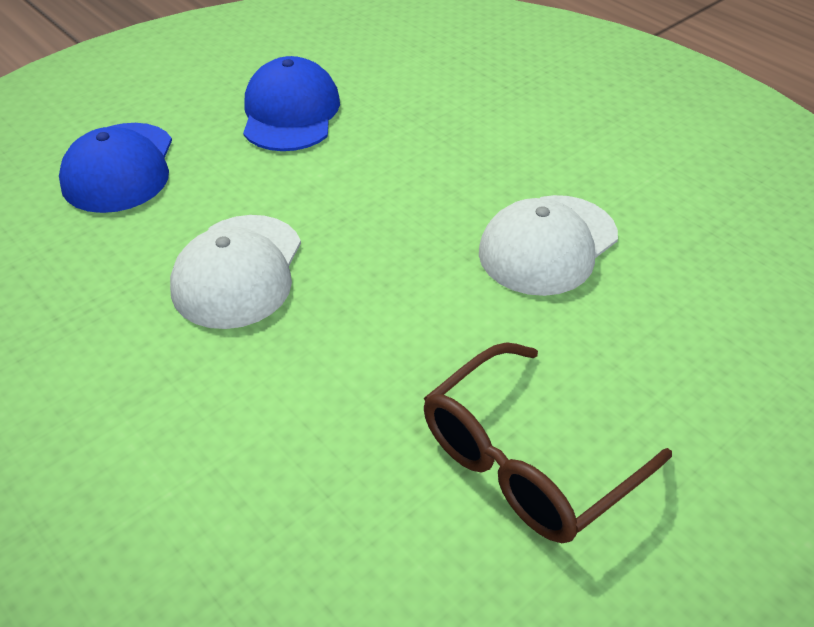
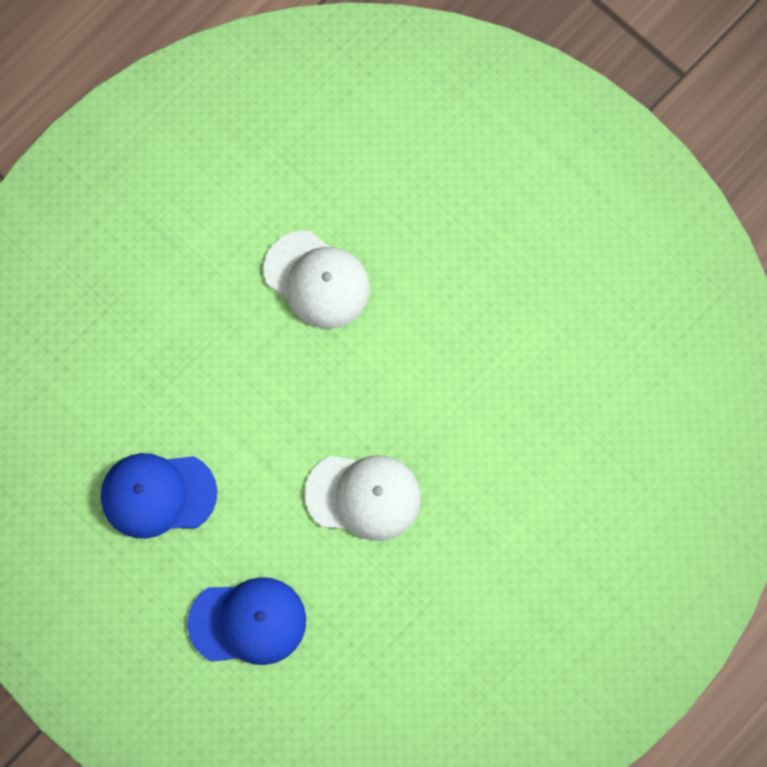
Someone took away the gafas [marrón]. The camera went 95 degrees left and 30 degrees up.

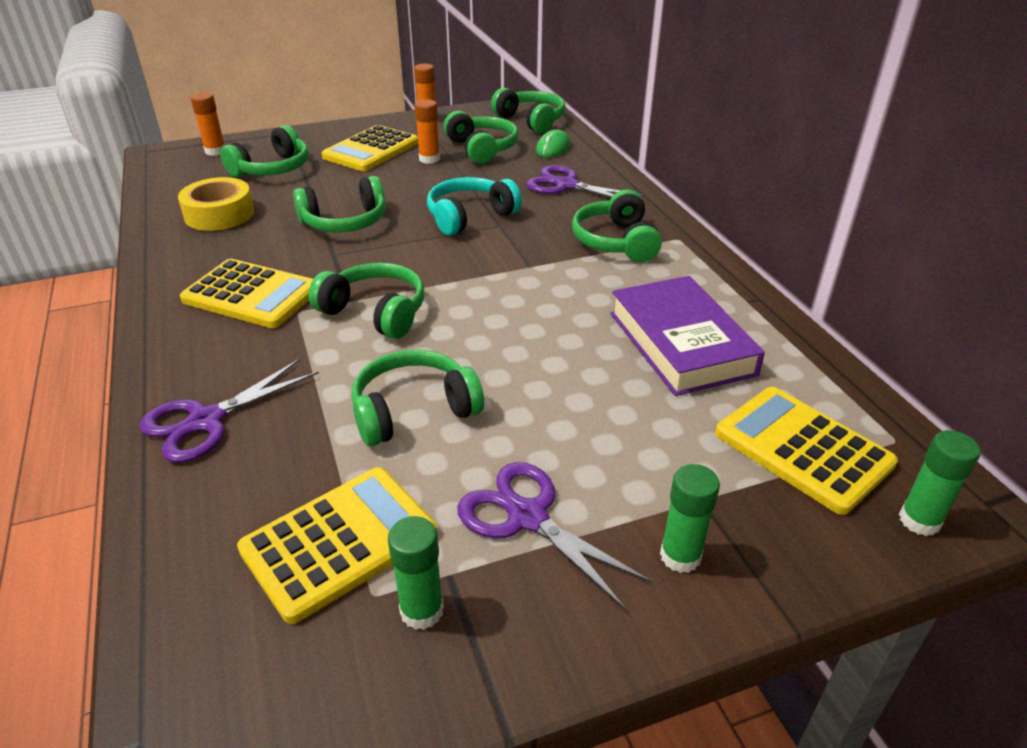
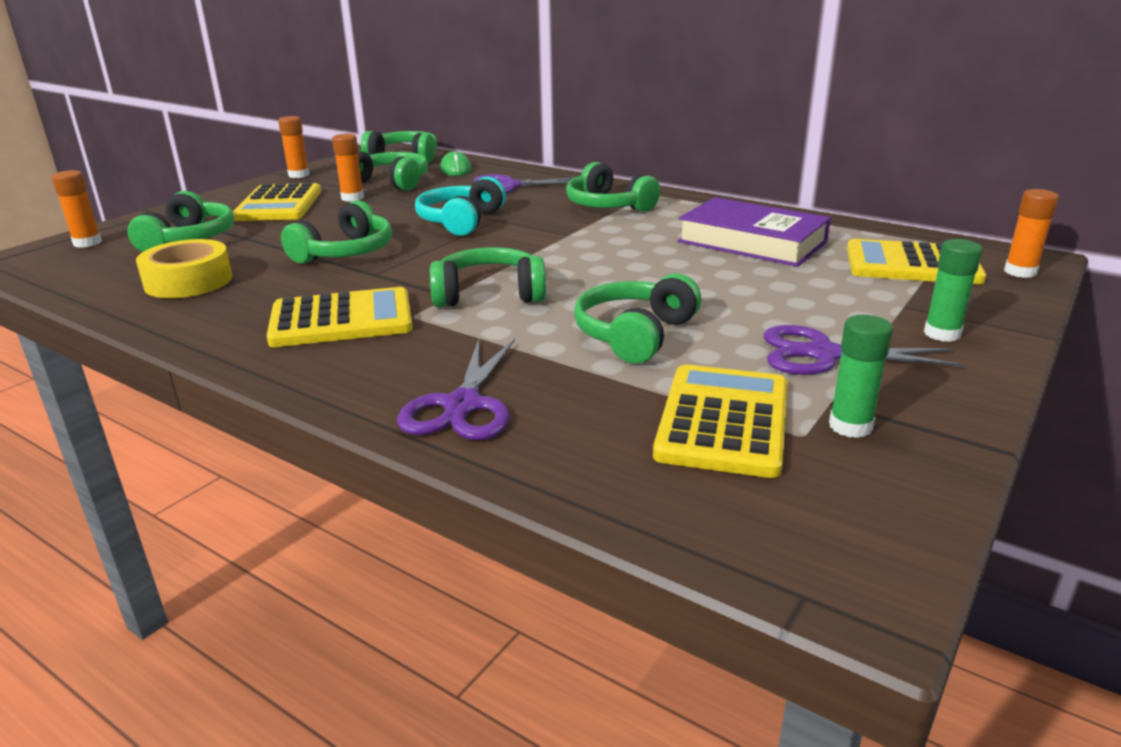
Someone repainted the barra de pegamento [verde] (no. 3 from left), which became the barra de pegamento [naranja] (no. 4 from left). The camera went 35 degrees left and 10 degrees down.

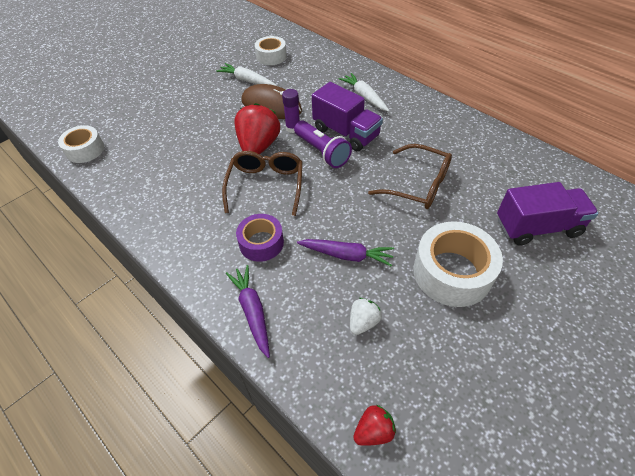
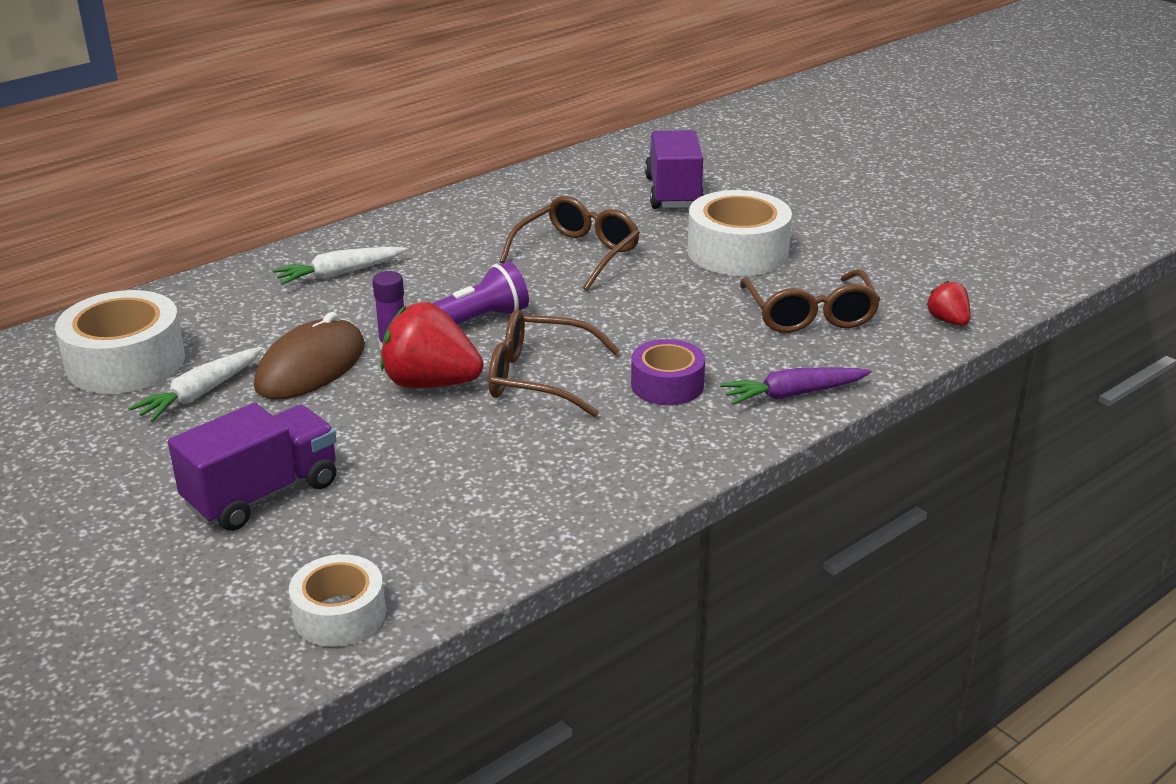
Someone scaled the cinta adhesiva [blanco] (no. 2 from left in the first image) by 1.63. Someone carried the camión [morado] (no. 1 from left). Someone swapped the fresa [blanco] for the gafas [marrón] (no. 3 from left). Someone took away the zanahoria [morado] (no. 2 from left). The camera went 85 degrees left and 20 degrees down.

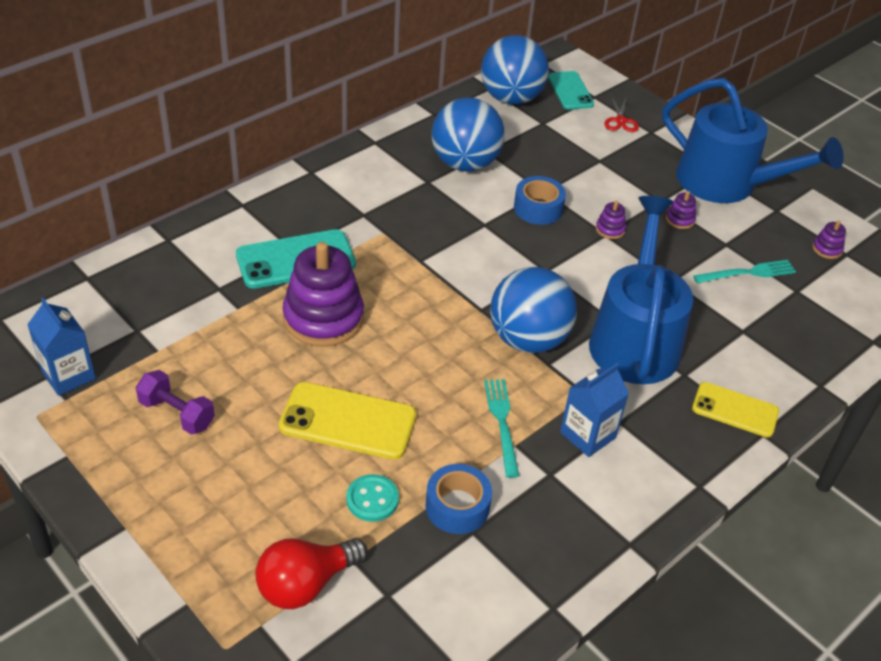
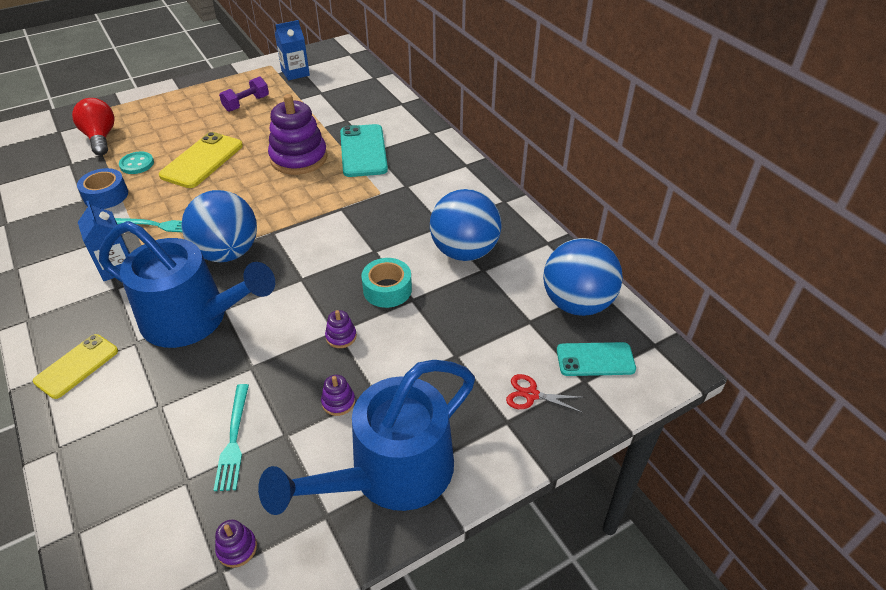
Someone repainted the cinta adhesiva [azul] (no. 2 from left), which became the cinta adhesiva [turquesa]. The camera went 105 degrees right and 0 degrees up.

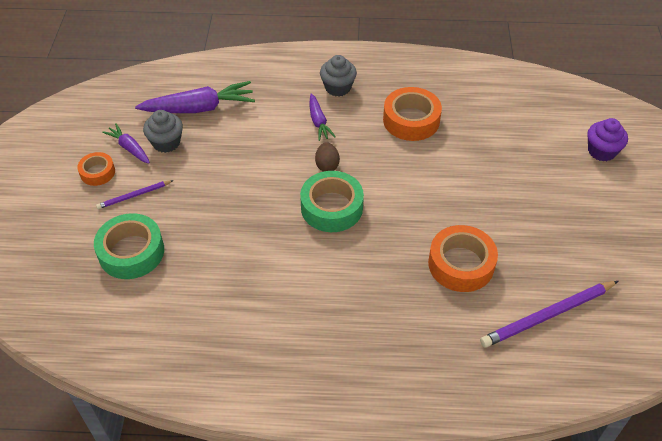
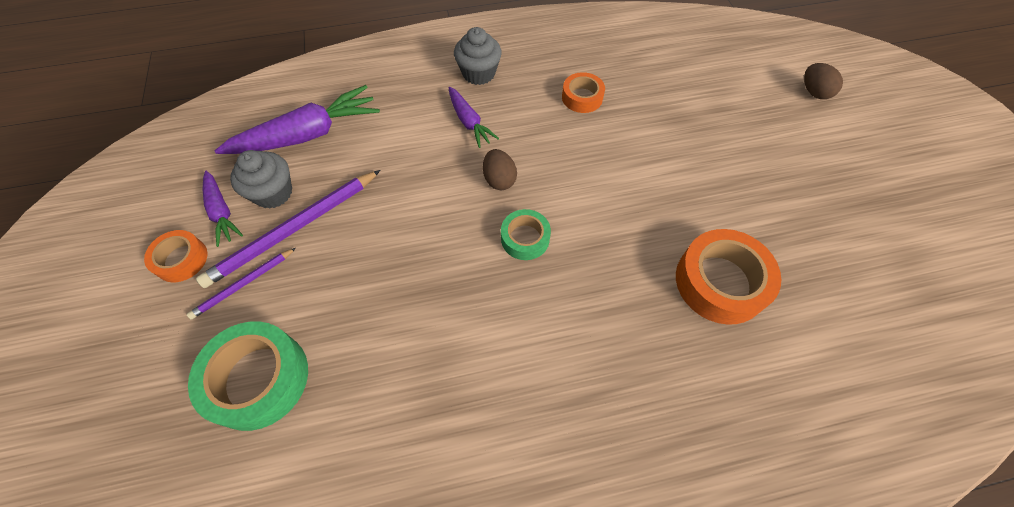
Someone carried the lápiz [morado] (no. 2 from left). Someone rotated the zanahoria [morado] (no. 1 from left) by 150 degrees counterclockwise. Someone scaled the cinta adhesiva [verde] (no. 2 from left) by 0.57. Someone scaled the cinta adhesiva [naranja] (no. 2 from left) by 0.57. Someone swapped the magdalena [morado] for the huevo [marrón] (no. 2 from left). The camera went 15 degrees left and 10 degrees up.

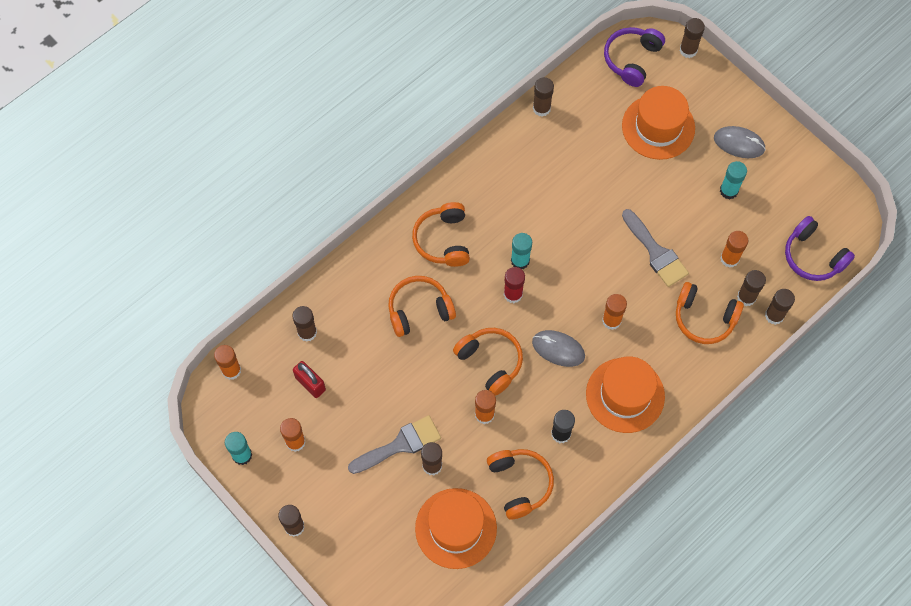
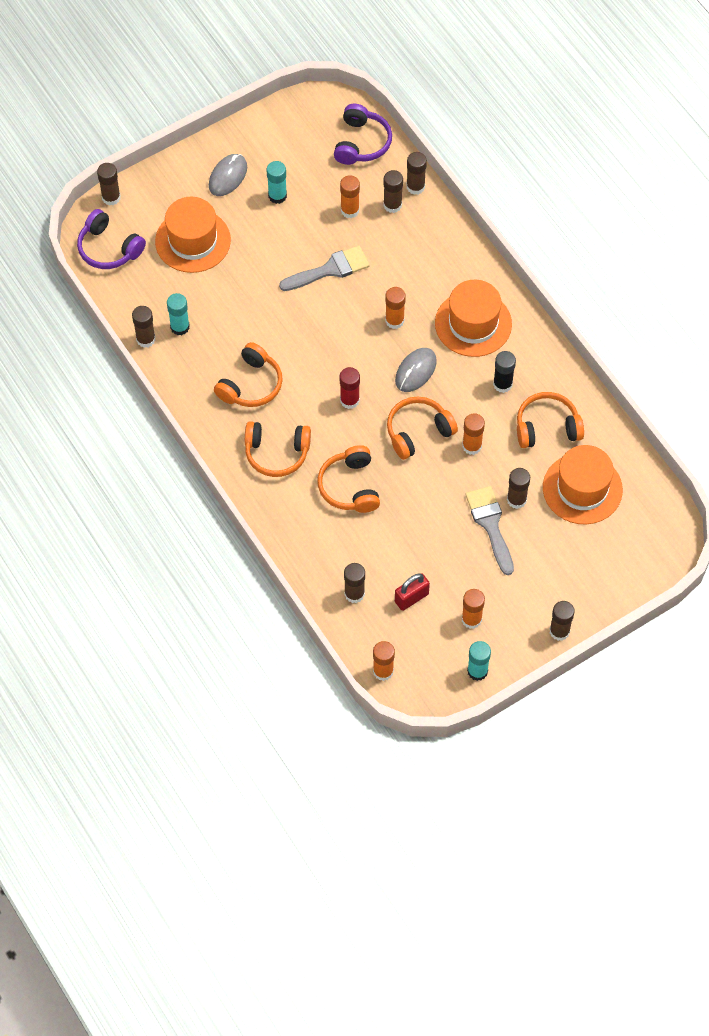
Someone carried the barra de pegamento [turquesa] (no. 2 from left in the first image). Someone carried the auriculares [naranja] (no. 5 from left in the first image). Someone rotated the auriculares [morado] (no. 2 from left) by 45 degrees counterclockwise. The camera went 80 degrees left and 5 degrees down.

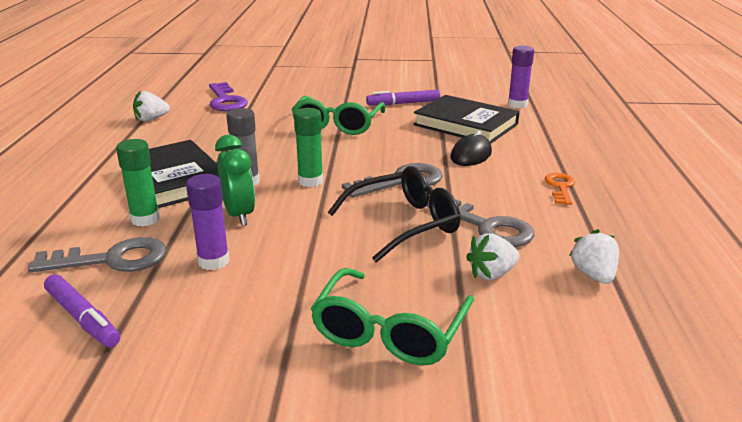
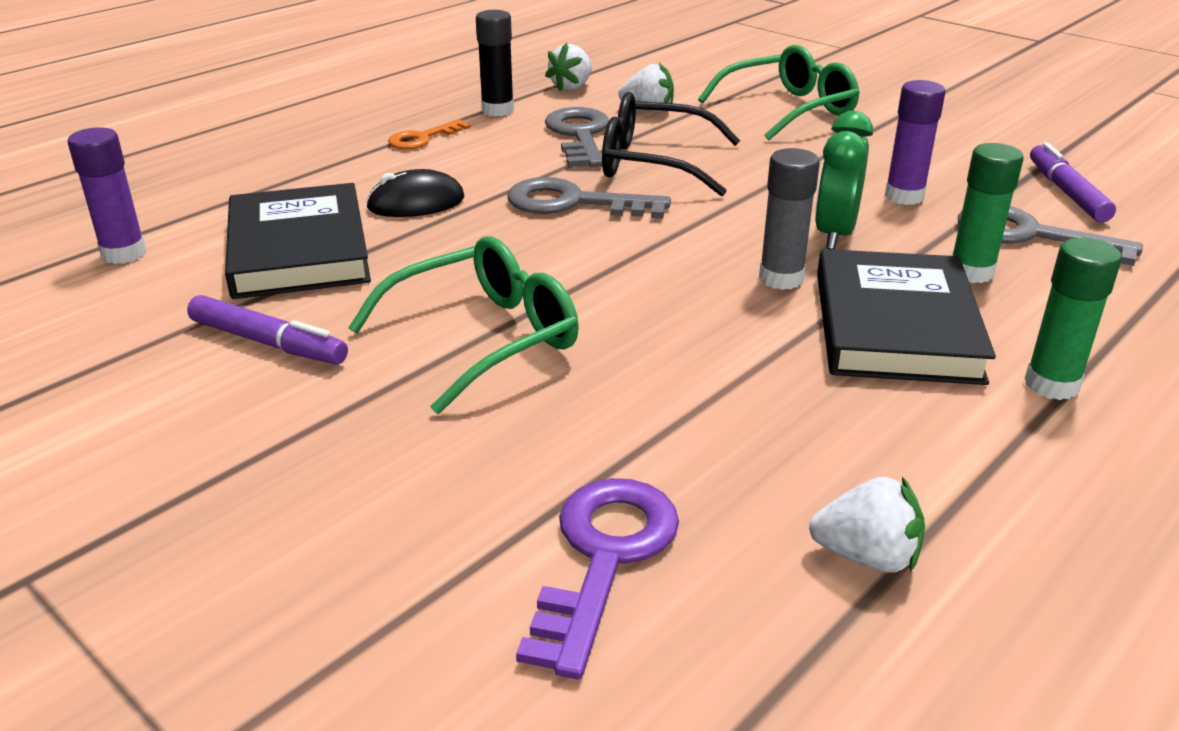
Someone put down the barra de pegamento [negro]. Someone carried the barra de pegamento [verde] (no. 2 from left). The camera went 140 degrees left and 5 degrees up.

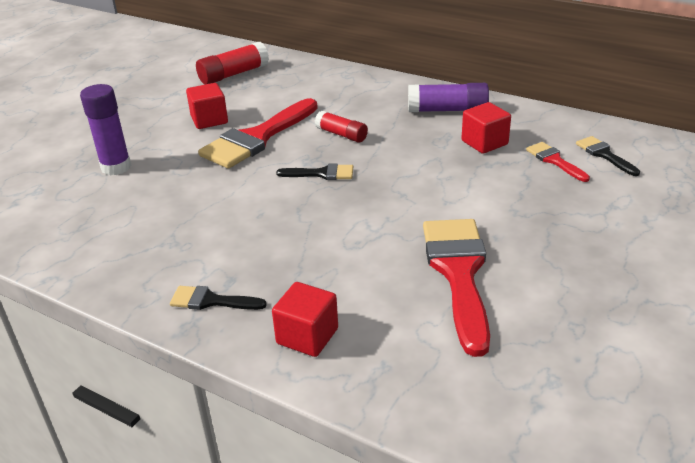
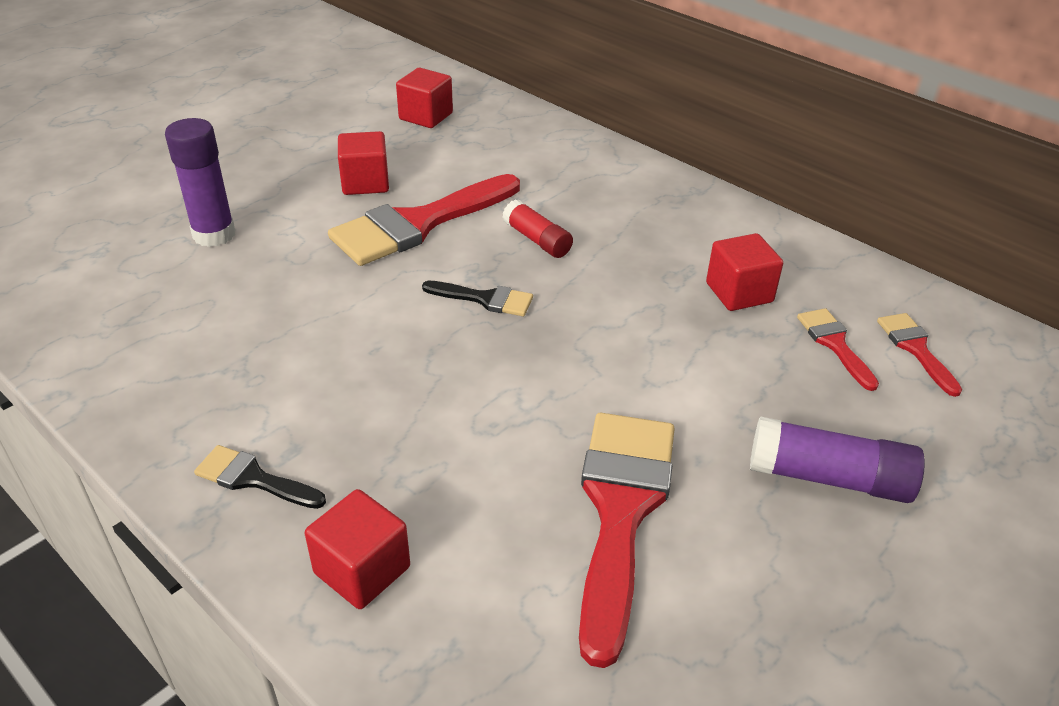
Someone swapped the barra de pegamento [rojo] (no. 1 from left) for the cubo [rojo] (no. 3 from left). Someone carried the barra de pegamento [morado] (no. 2 from left). Someone repainted the pincel [negro] (no. 3 from left), which became the pincel [rojo] (no. 4 from left). The camera went 10 degrees right and 5 degrees up.

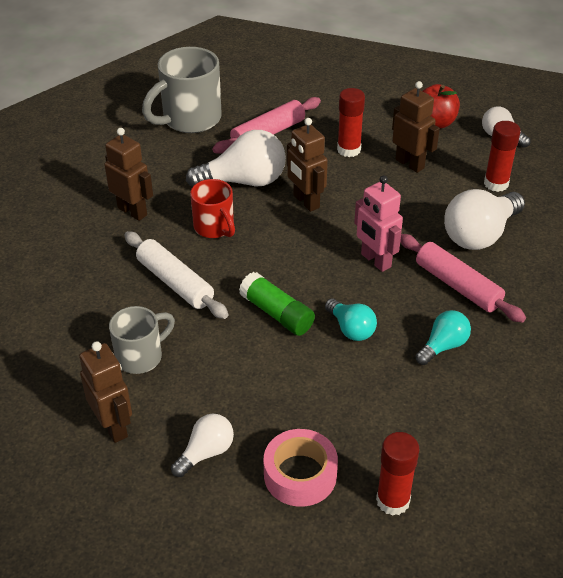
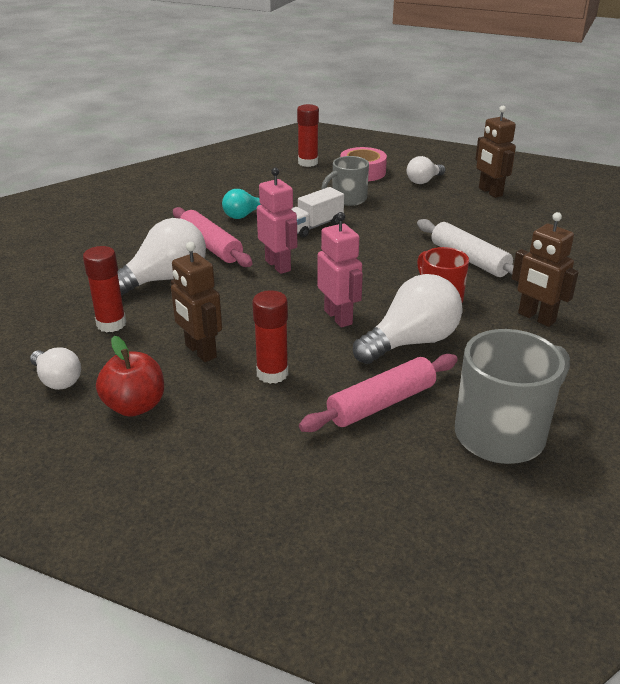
Someone swapped the bombilla [turquesa] (no. 1 from left) for the camión [blanco]. Someone repainted the robot [marrón] (no. 3 from left), which became the robot [rosa] (no. 2 from left). Someone carried the taza [gris] (no. 1 from left). Someone rotated the bombilla [blanco] (no. 2 from left in the first image) by 150 degrees clockwise. Someone took away the barra de pegamento [verde]. The camera went 175 degrees left and 10 degrees down.

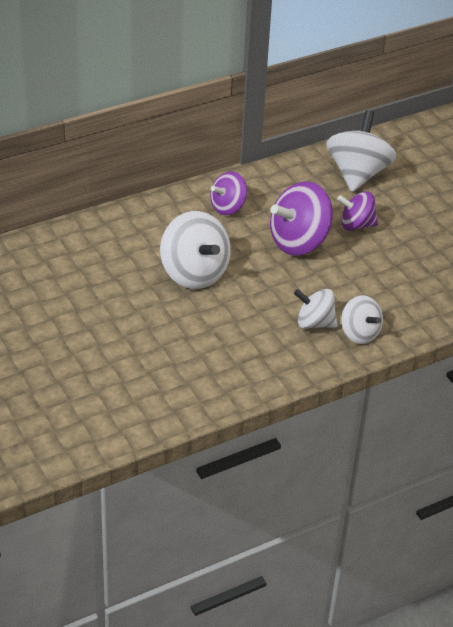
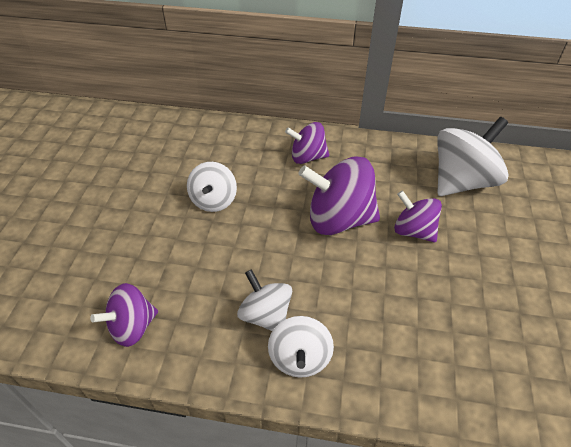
Someone put down the peonza [morado] (no. 1 from left). Someone scaled the peonza [blanco] (no. 1 from left) by 0.61. The camera went 40 degrees right and 5 degrees up.

